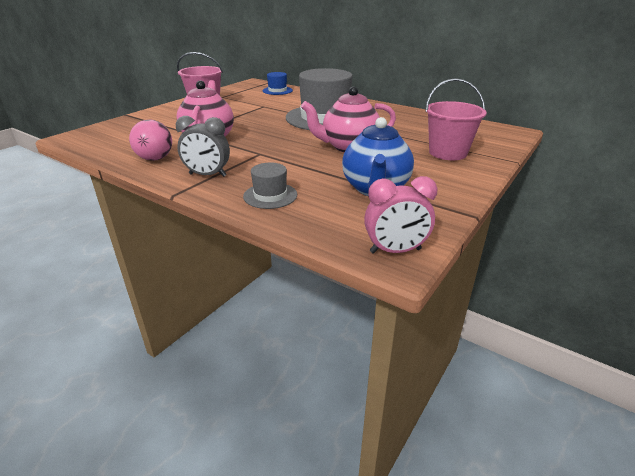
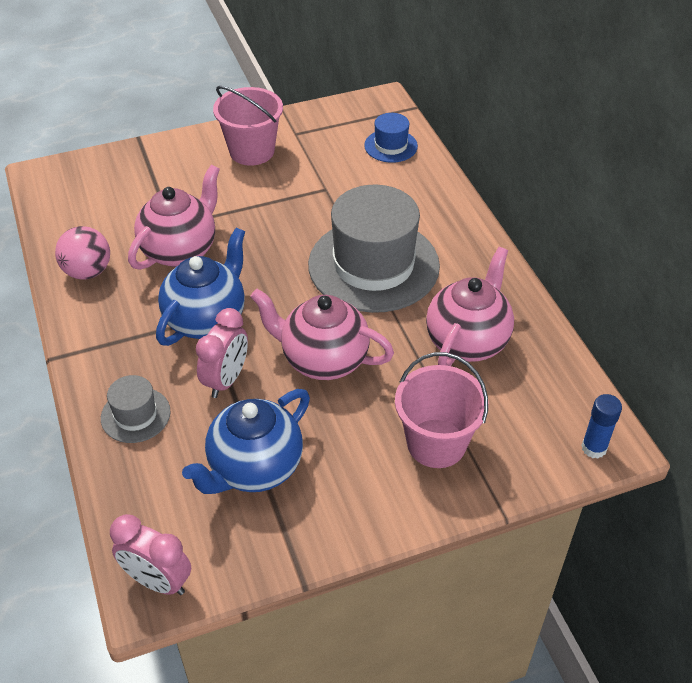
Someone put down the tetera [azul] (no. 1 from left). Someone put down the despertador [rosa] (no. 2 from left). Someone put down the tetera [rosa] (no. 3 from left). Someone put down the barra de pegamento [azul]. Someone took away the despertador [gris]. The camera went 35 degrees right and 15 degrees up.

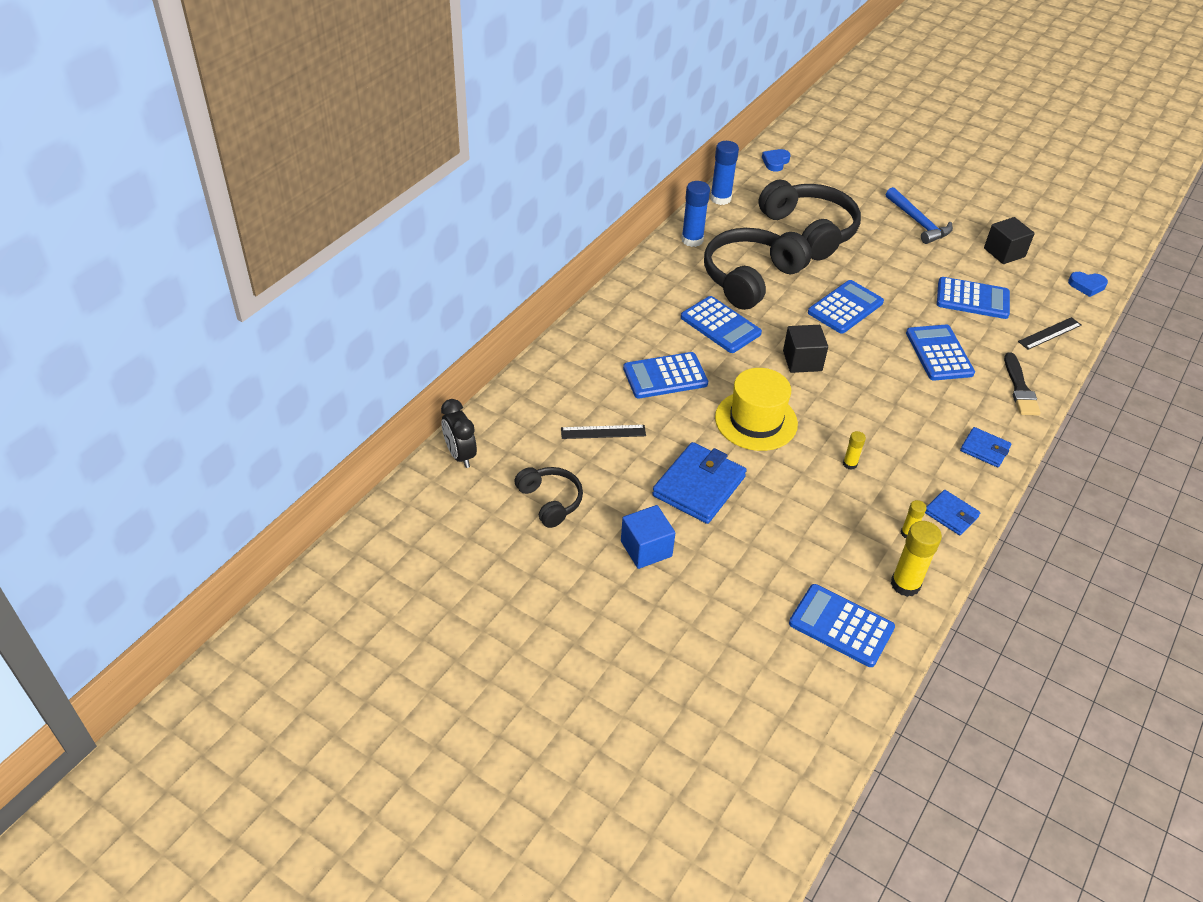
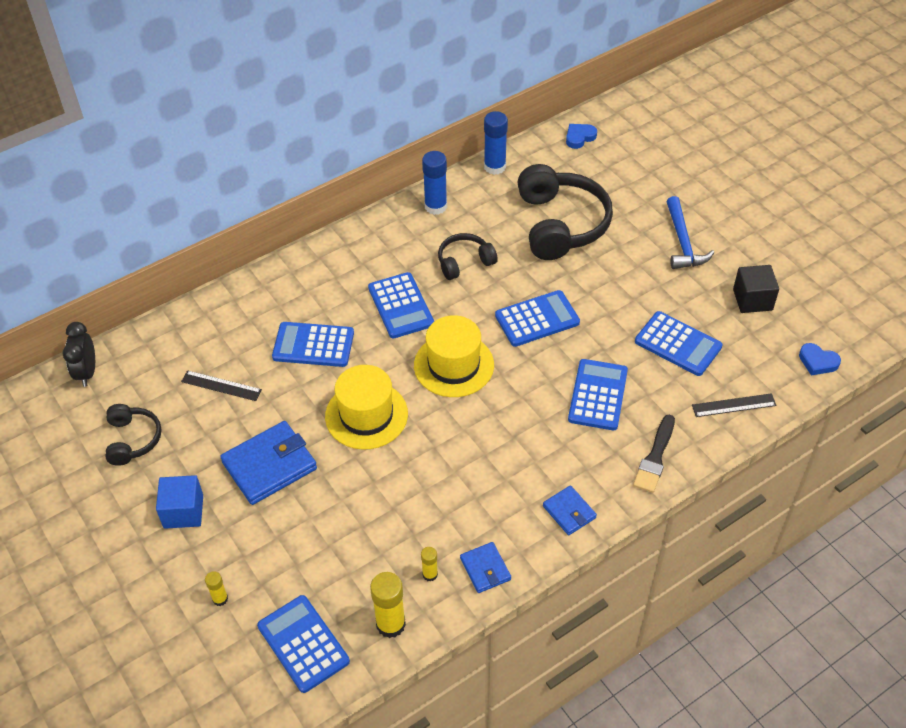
Someone carried the barra de pegamento [amarillo] (no. 1 from left). Someone swapped the cubo [negro] (no. 1 from left) for the sombrero [amarillo] (no. 2 from left). Someone scaled the auriculares [negro] (no. 2 from left) by 0.53. The camera went 25 degrees right and 5 degrees up.

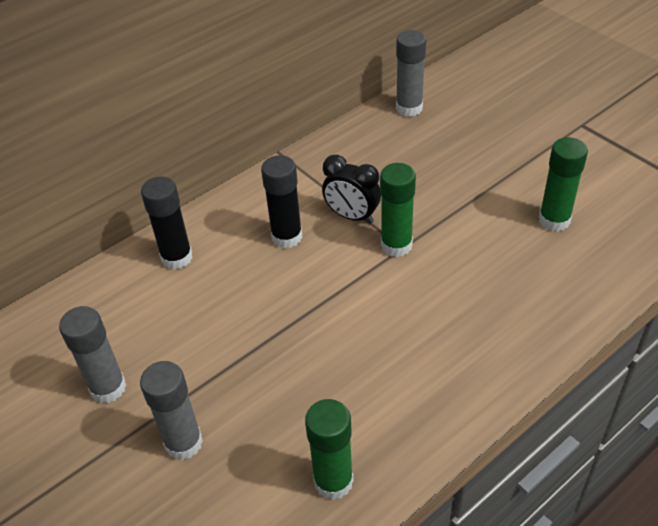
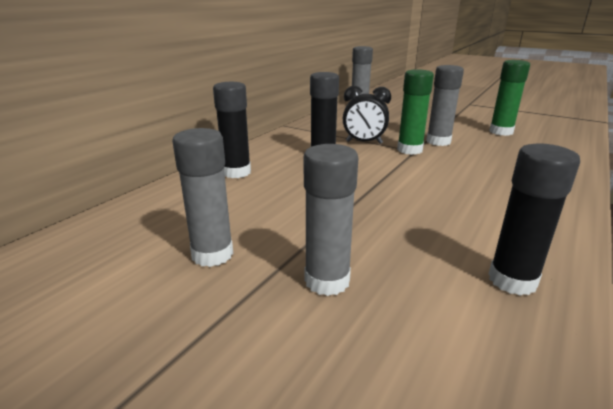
Someone put down the barra de pegamento [gris] (no. 4 from left). Someone repainted the barra de pegamento [verde] (no. 1 from left), which became the barra de pegamento [negro] (no. 3 from left). The camera went 20 degrees left and 20 degrees down.

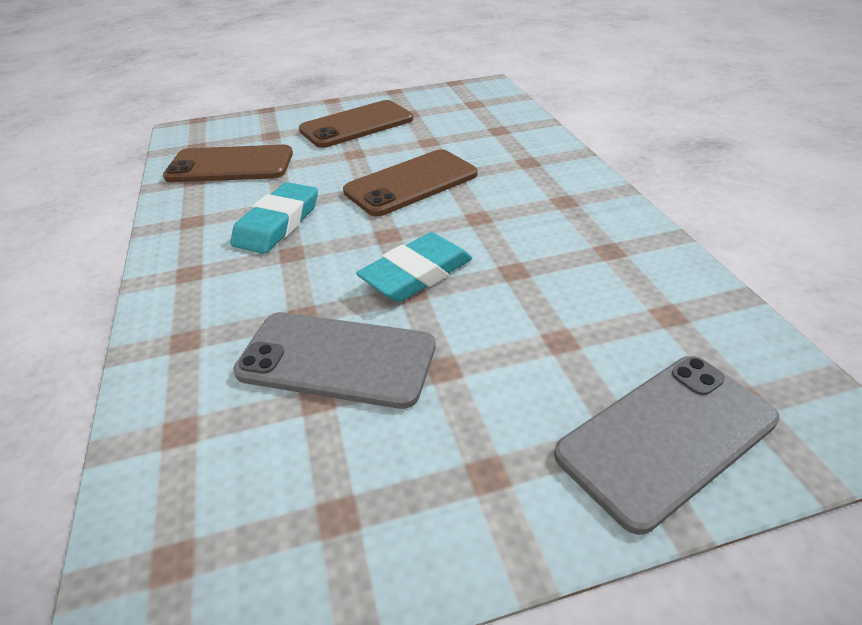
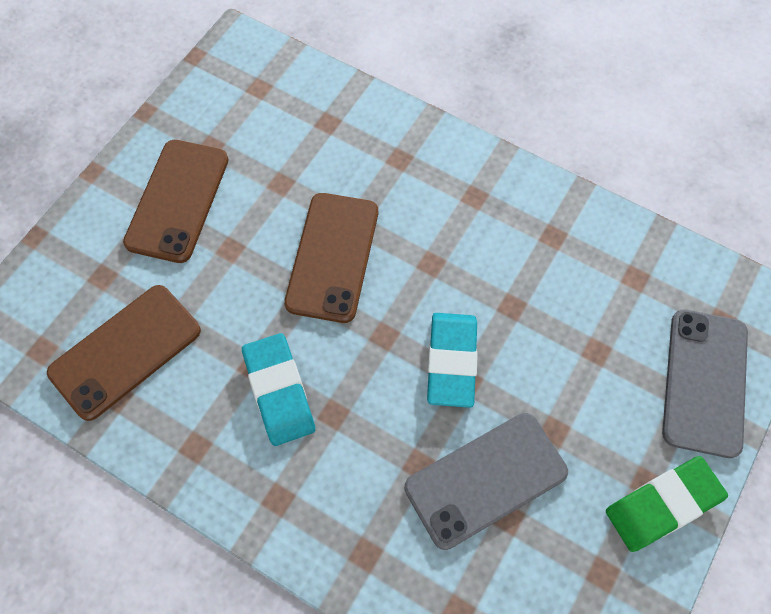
Someone put down the goma de borrar [verde]. The camera went 45 degrees left and 25 degrees up.

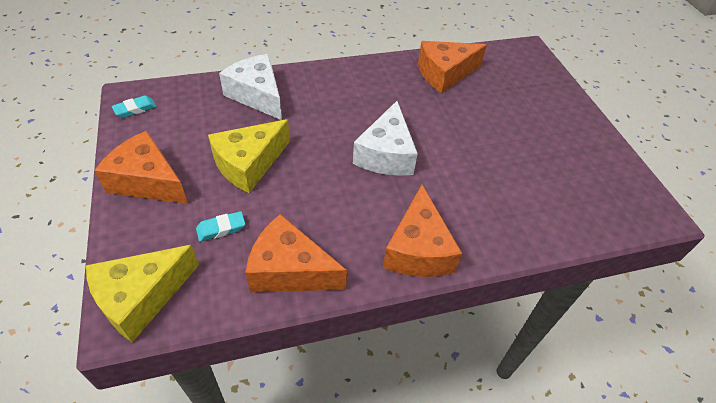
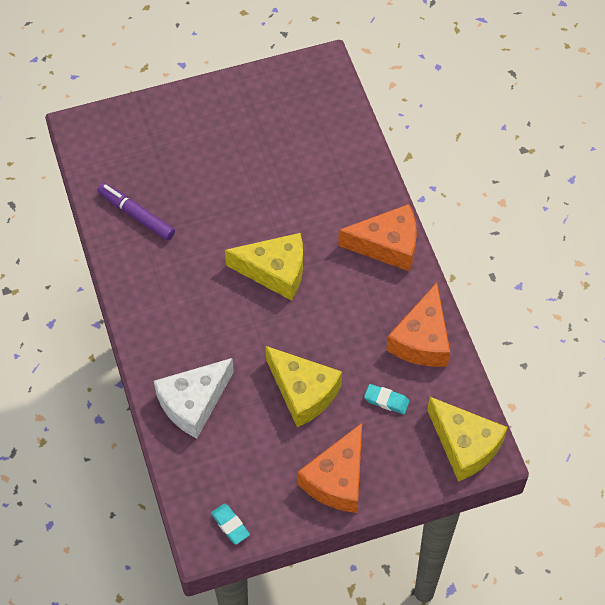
Someone swapped the queso [naranja] (no. 4 from left) for the rotulador [morado]. Someone repainted the queso [blanco] (no. 2 from left), which became the queso [amarillo] (no. 1 from left). Someone rotated the goma de borrar [turquesa] (no. 2 from left) by 45 degrees counterclockwise. The camera went 90 degrees left and 10 degrees up.

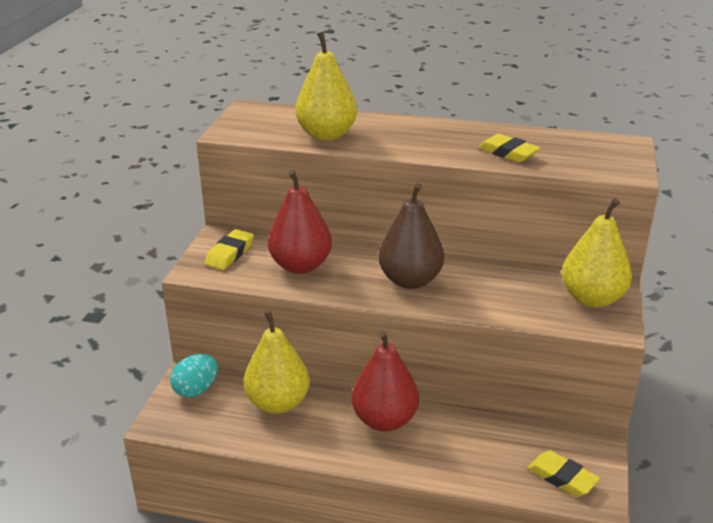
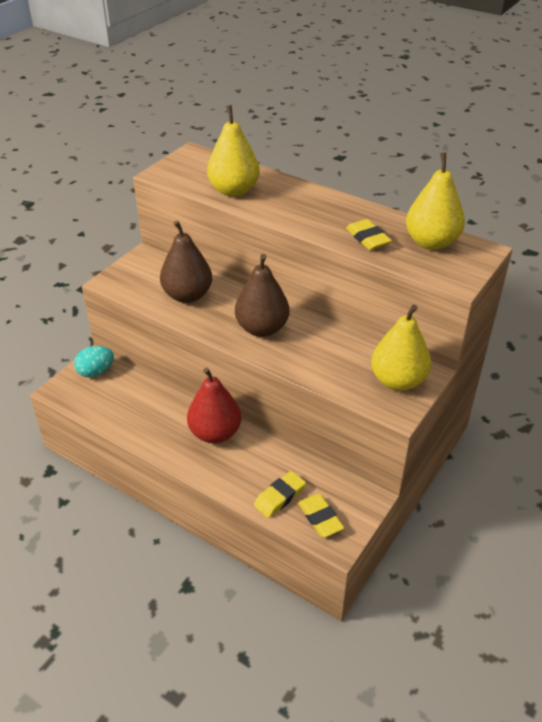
Someone repainted the pera [rojo] (no. 1 from left), which became the pera [marrón] (no. 1 from left). Someone carried the goma de borrar [amarillo] (no. 1 from left). Someone carried the pera [amarillo] (no. 1 from left in the first image). The camera went 20 degrees right and 10 degrees up.

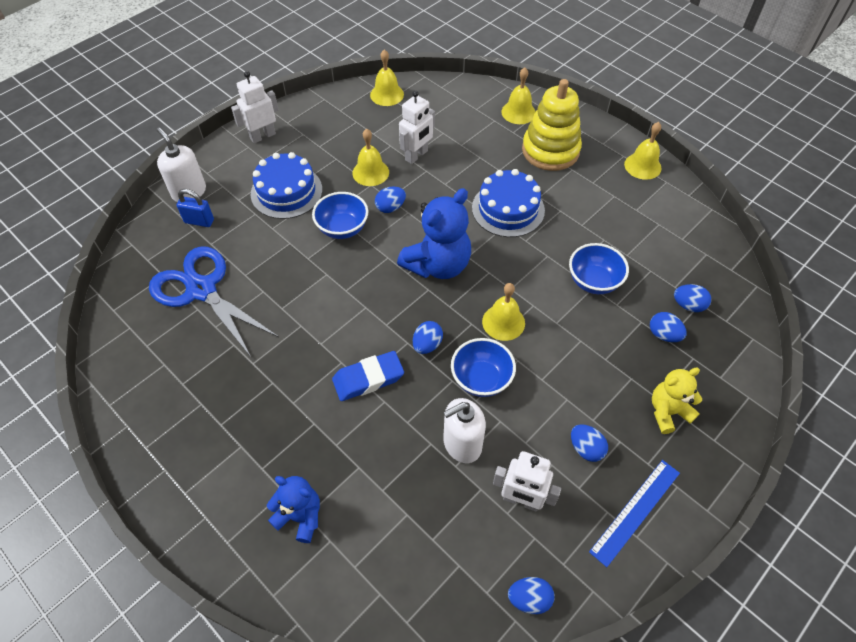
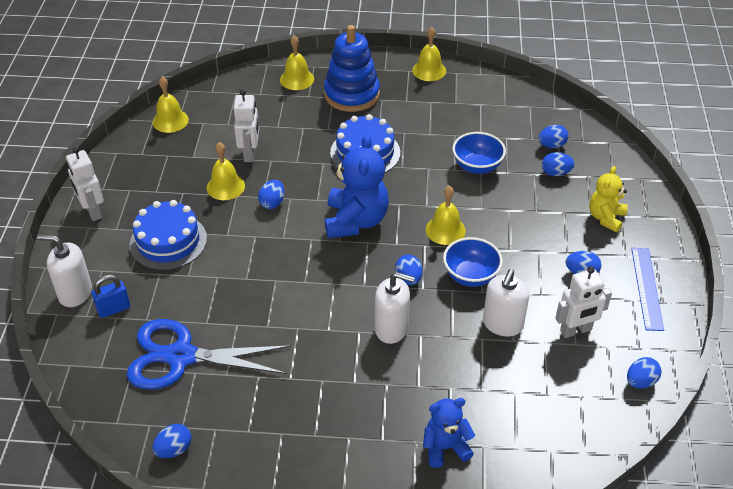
Someone rotated the robot [blanco] (no. 1 from left) by 45 degrees counterclockwise. Someone put down the huevo [azul] (no. 1 from left). Someone repainted the juguete apilable [amarillo], which became the juguete apilable [azul]. Someone swapped the goma de borrar [azul] for the dispensador de jabón [blanco] (no. 2 from left). Someone took away the cuenco [azul] (no. 1 from left). The camera went 40 degrees left and 10 degrees down.

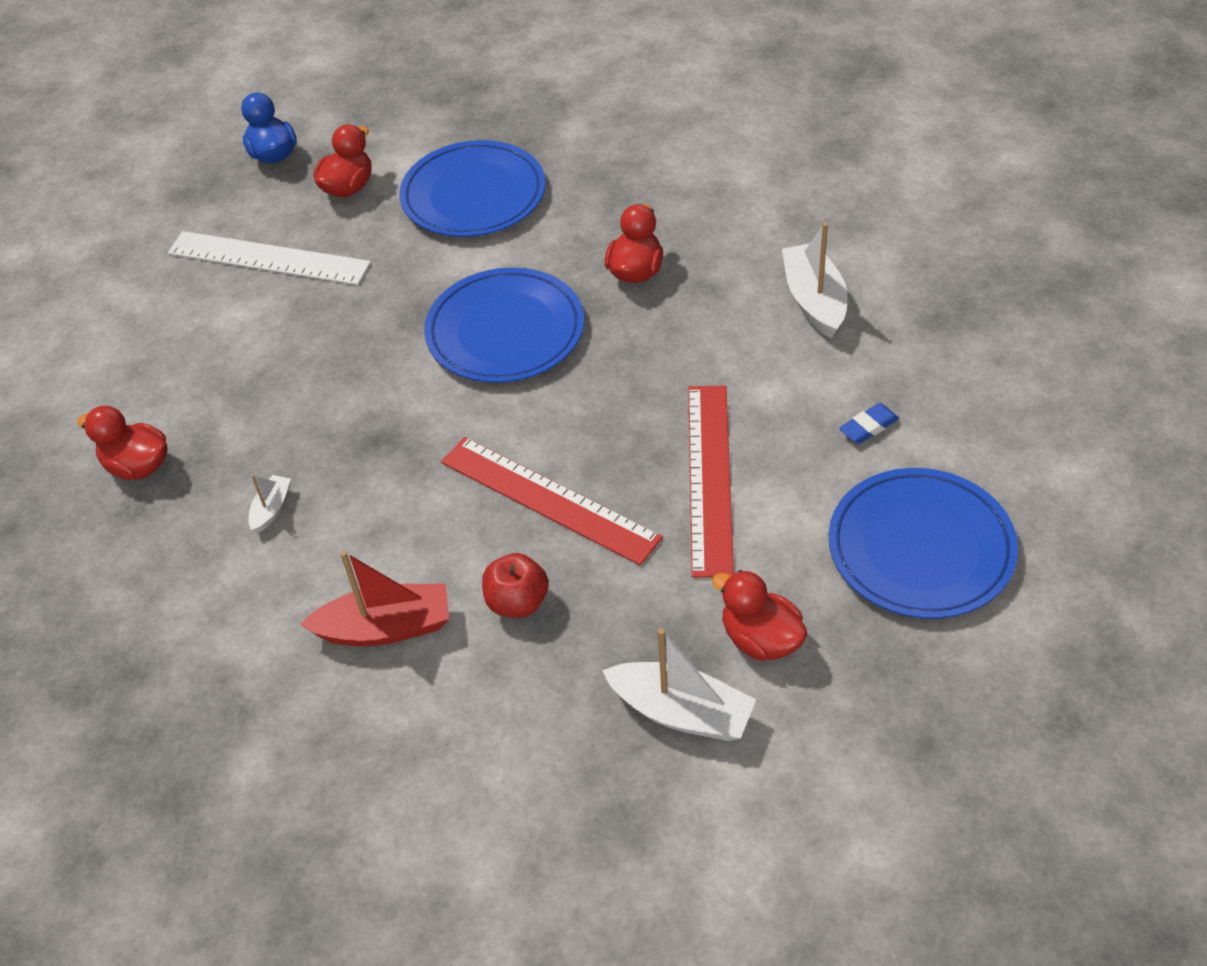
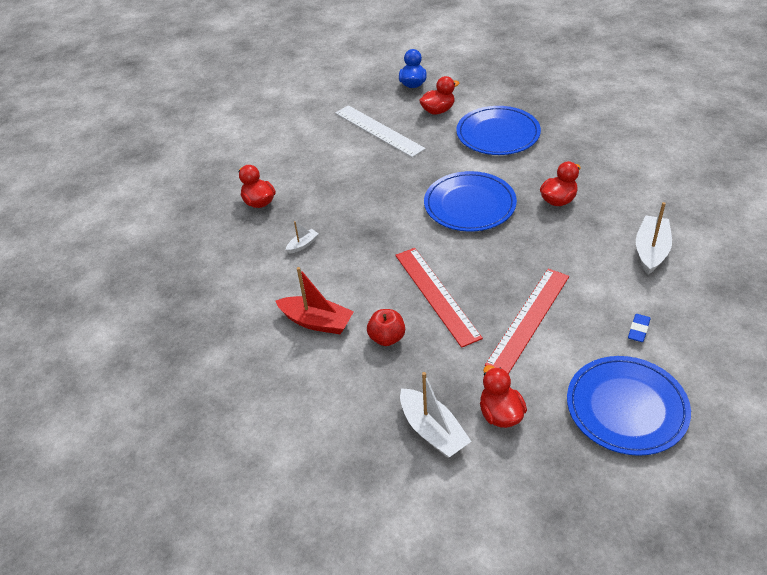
Someone rotated the goma de borrar [azul] by 60 degrees counterclockwise. The camera went 30 degrees right and 5 degrees down.

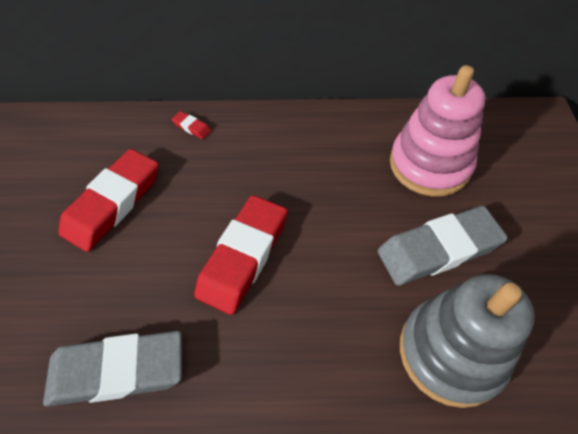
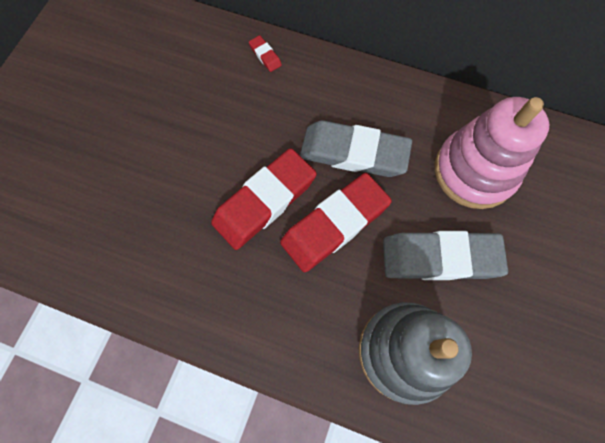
Someone carried the goma de borrar [rojo] (no. 1 from left in the first image). Someone carried the goma de borrar [gris] (no. 1 from left). The camera went 20 degrees right and 15 degrees up.

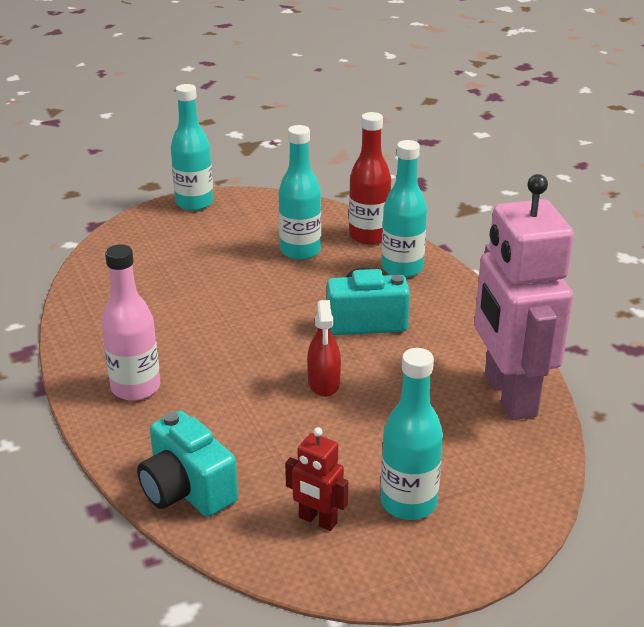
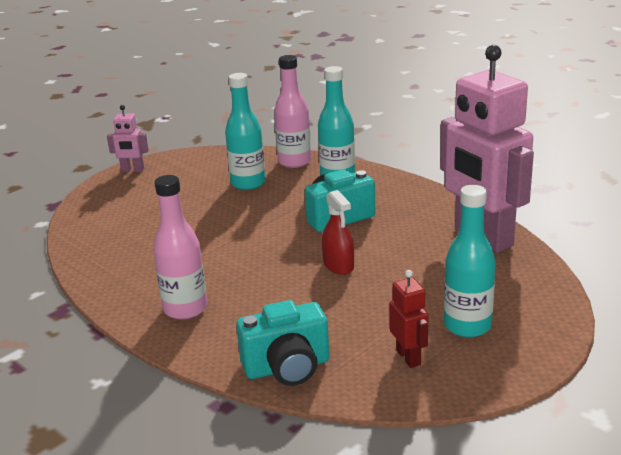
Someone swapped the botella [turquesa] (no. 1 from left) for the robot [rosa] (no. 1 from left). Someone rotated the cámara [turquesa] (no. 1 from left) by 45 degrees counterclockwise. Someone repainted the botella [rojo], which became the botella [rosa] (no. 2 from left). Someone rotated the robot [rojo] by 120 degrees counterclockwise. The camera went 20 degrees left and 5 degrees down.

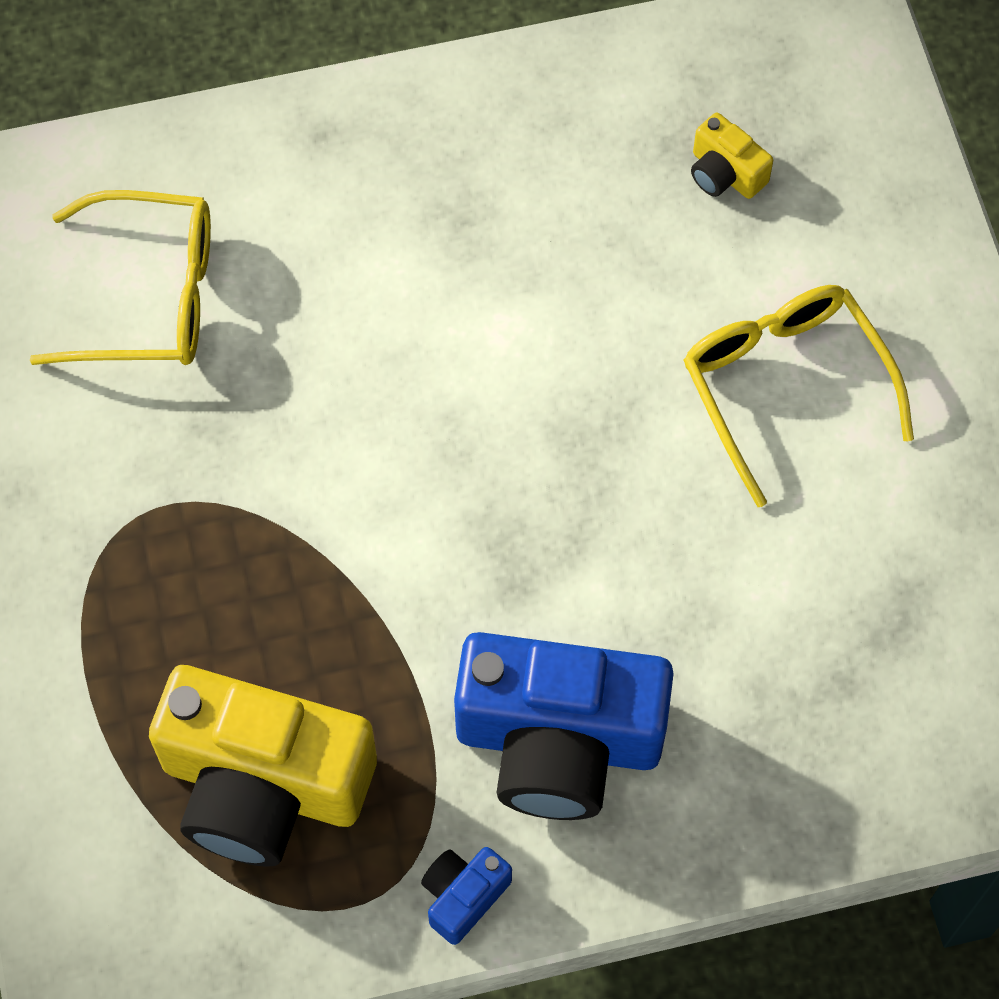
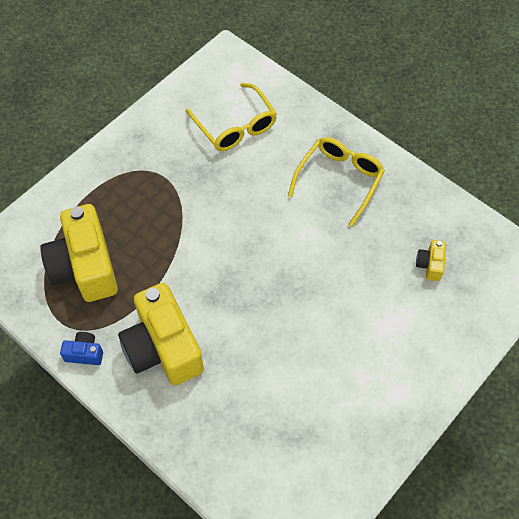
Someone repainted the cámara [azul] (no. 2 from left), which became the cámara [amarillo] (no. 2 from left). Someone carried the gafas [amarillo] (no. 2 from left). The camera went 55 degrees right and 5 degrees down.

